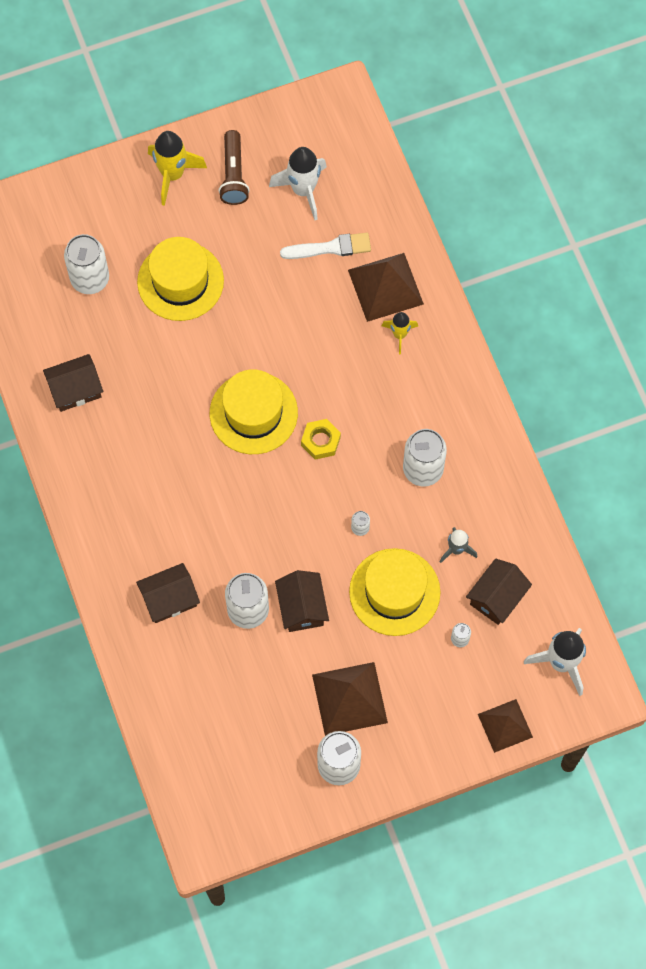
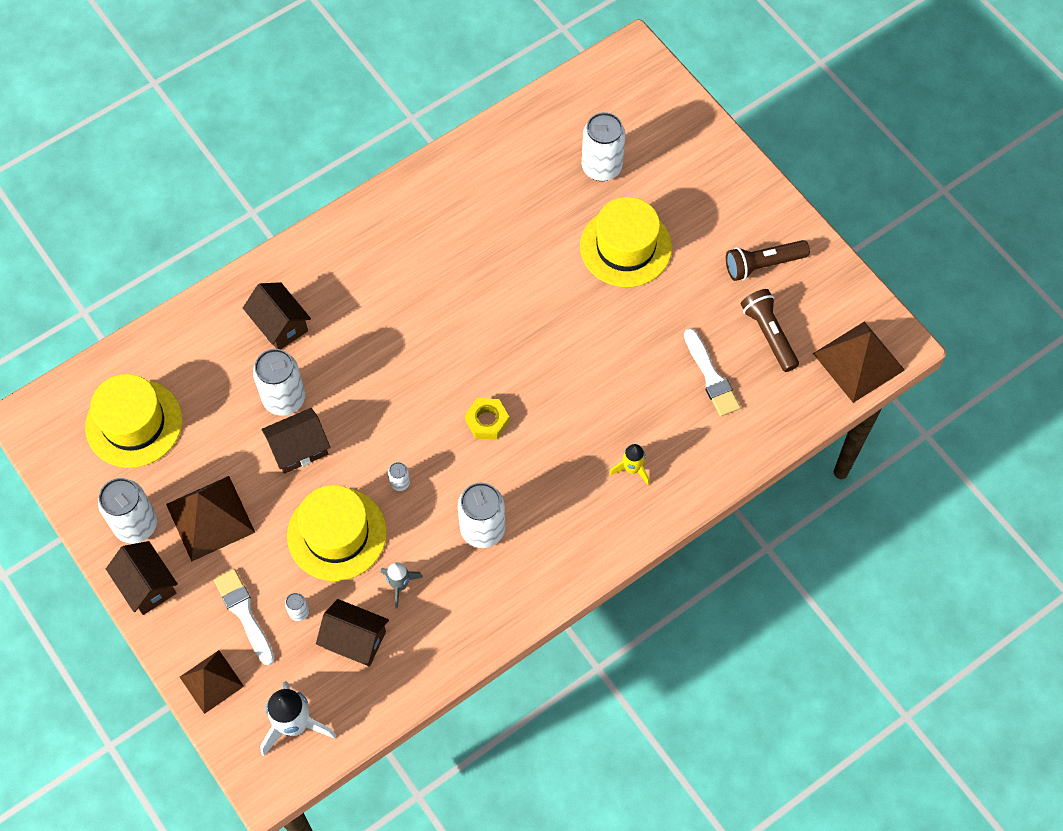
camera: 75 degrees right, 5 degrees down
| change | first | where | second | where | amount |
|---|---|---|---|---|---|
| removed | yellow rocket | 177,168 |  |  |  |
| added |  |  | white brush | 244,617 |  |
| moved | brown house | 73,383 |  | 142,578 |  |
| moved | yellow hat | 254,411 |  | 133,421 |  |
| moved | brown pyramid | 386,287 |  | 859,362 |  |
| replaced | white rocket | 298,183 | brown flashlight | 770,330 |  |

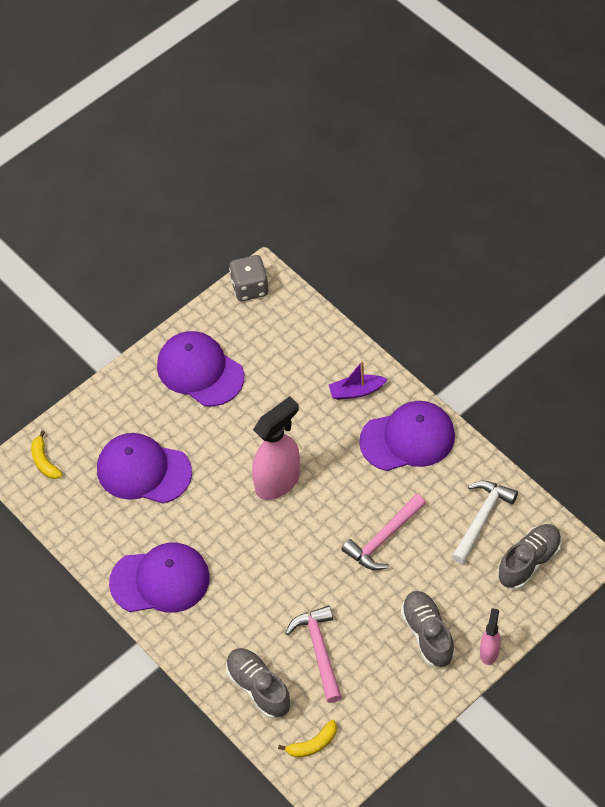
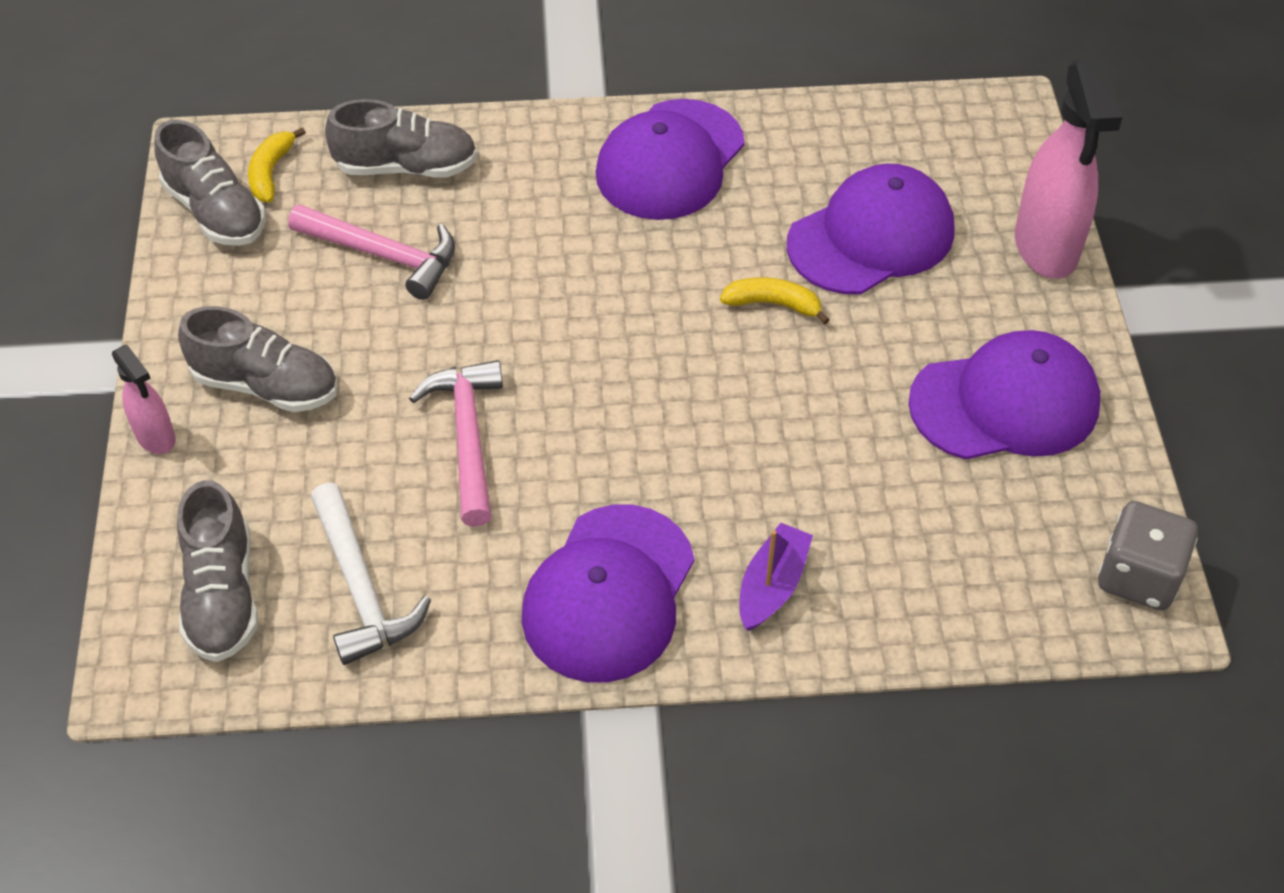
camera: 125 degrees right, 5 degrees down
| change | first | where | second | where | amount |
|---|---|---|---|---|---|
| added |  |  | grey shoe | 210,183 |  |
| moved | yellow banana | 46,454 |  | 775,300 |  |
| moved | pink spray bottle | 276,448 |  | 1069,168 |  |

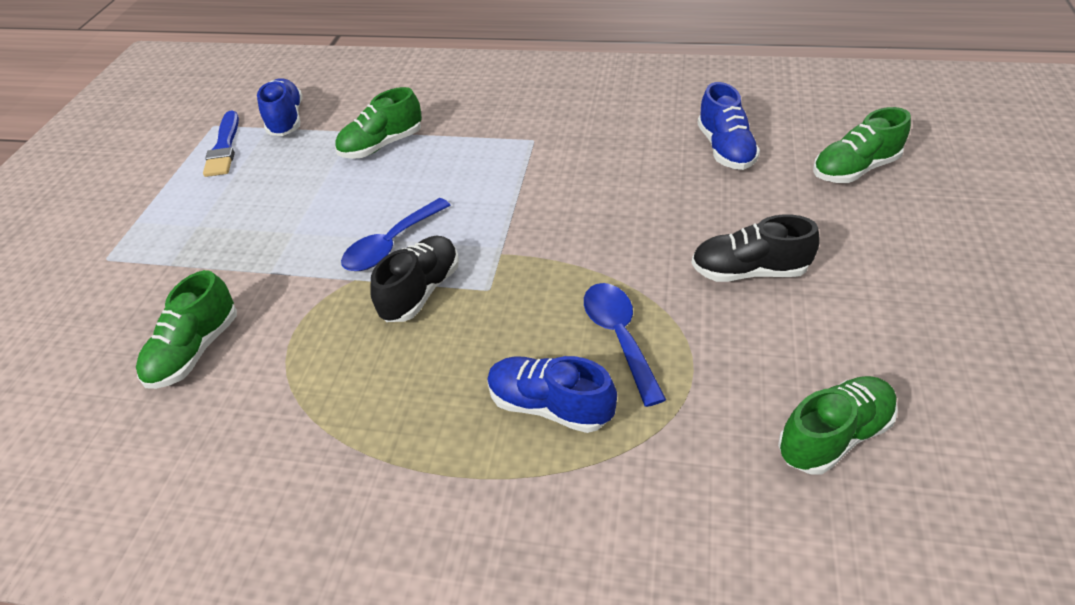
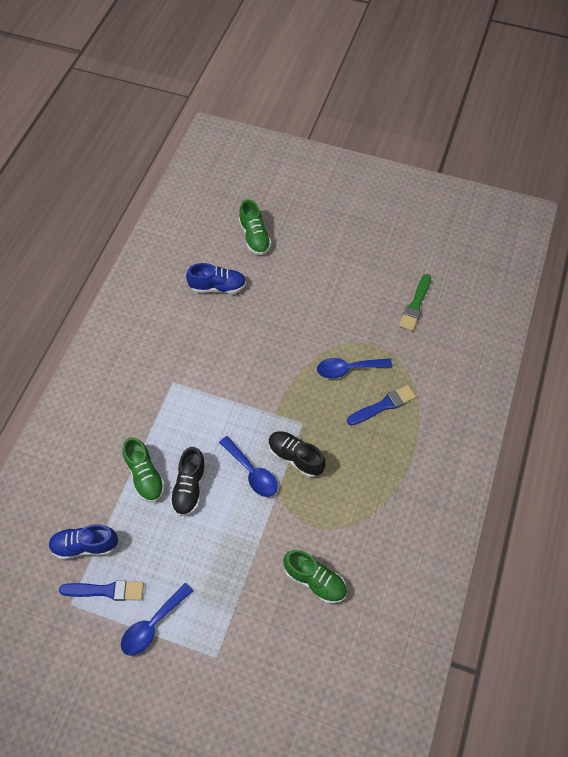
camera: 85 degrees left, 15 degrees up
| change | first | where | second | where | amount |
|---|---|---|---|---|---|
| added |  |  | blue spoon | 157,619 |  |
| moved | black shoe | 755,248 |  | 188,481 |  |
| replaced | blue shoe | 552,394 | blue brush | 381,405 |  |
| replaced | green shoe | 838,425 | green brush | 415,302 |  |

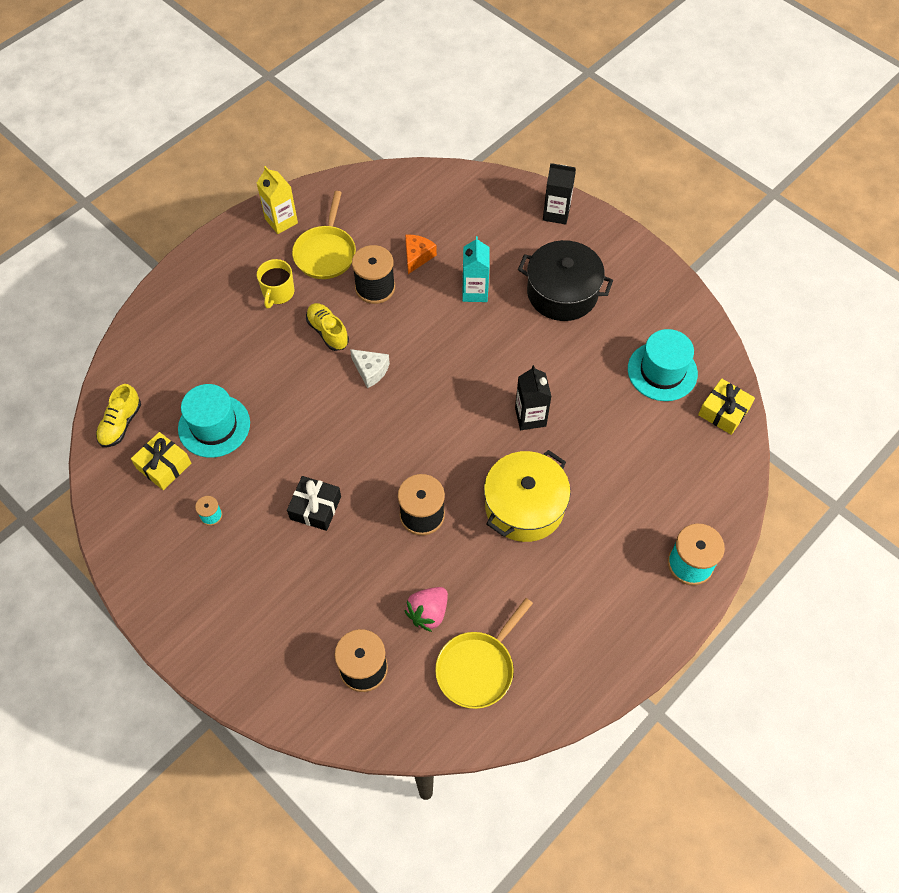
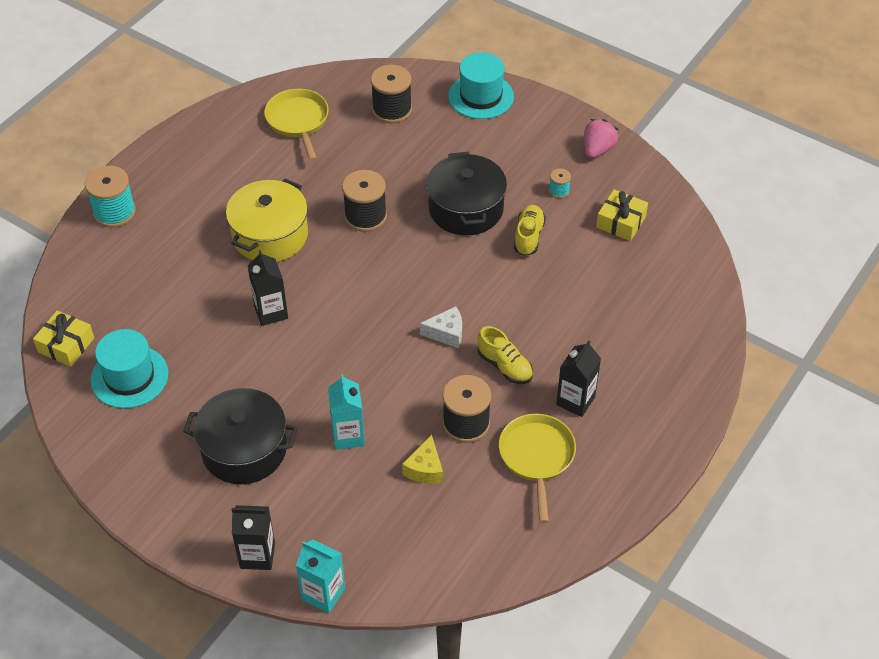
camera: 170 degrees right, 10 degrees down
| change | first | where | second | where | amount |
|---|---|---|---|---|---|
| removed | yellow carton | 277,200 |  |  |  |
| added |  |  | turquoise carton | 320,576 |  |
| moved | yellow shoe | 118,415 |  | 530,230 |  |
| moved | turquoise hat | 214,421 |  | 481,85 |  |
| moved | pink strawberry | 426,609 |  | 601,138 |  |
| replaced | yellow mug | 275,284 | black carton | 578,378 |  |
| replaced | black gift | 314,503 | black pot | 466,194 |  |
| recoloured | orange cheese | 421,254 | yellow cheese | 422,459 |  |
| turned | white cheese | 370,368 |  | 441,327 | 150 degrees clockwise |
| turned | yellow pan | 484,653 |  | 296,125 | 45 degrees counterclockwise |

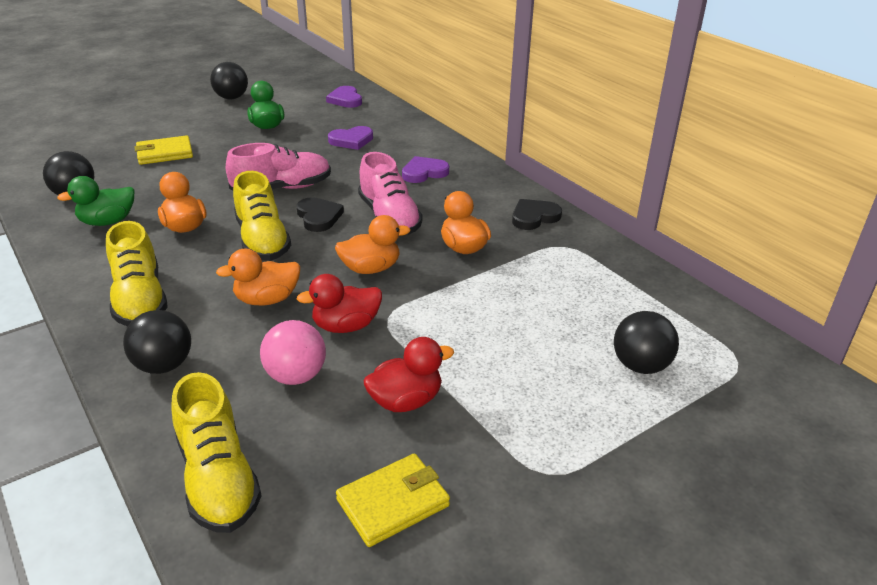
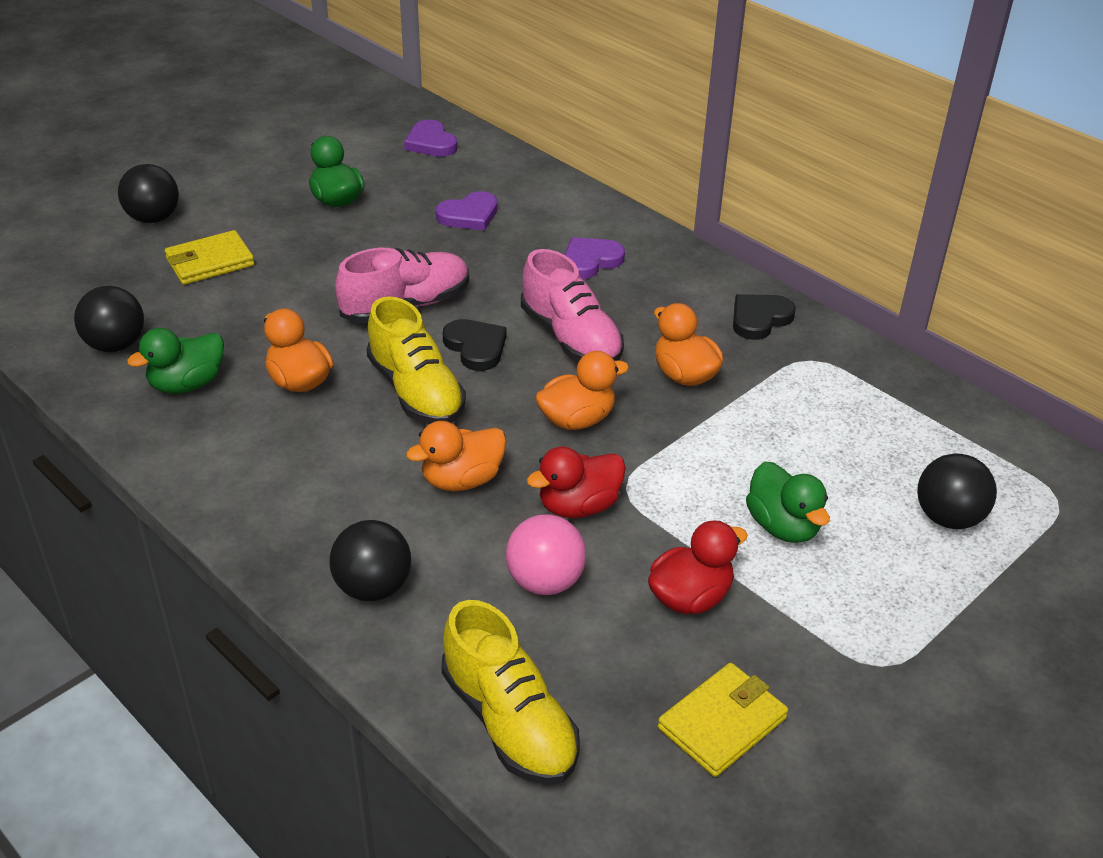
camera: 10 degrees left, 5 degrees up
| change | first | where | second | where | amount |
|---|---|---|---|---|---|
| removed | yellow shoe | 137,273 |  |  |  |
| added |  |  | green duck | 788,502 |  |
| moved | black ball | 229,80 |  | 148,193 |  |

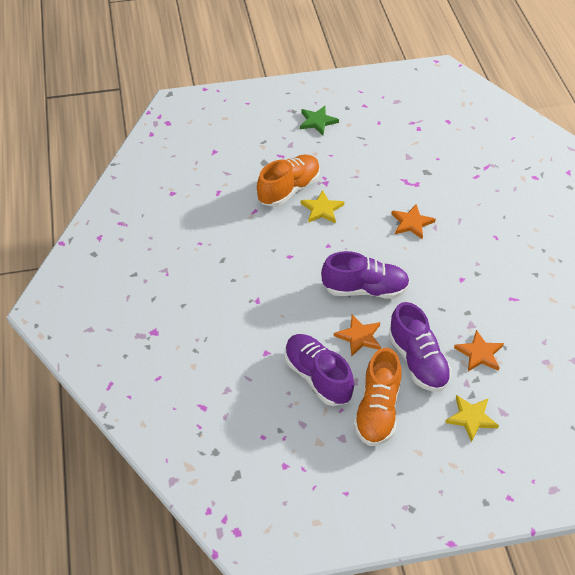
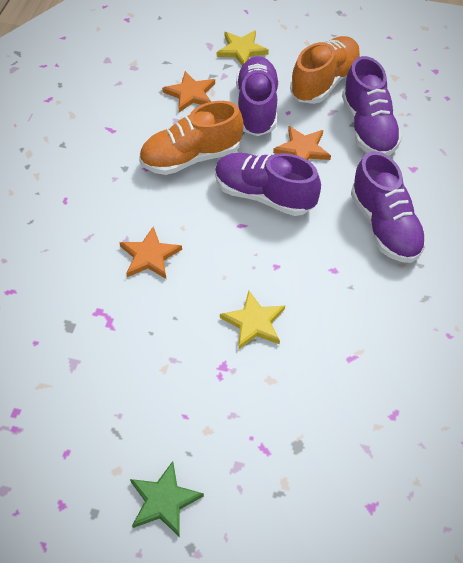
camera: 155 degrees left, 5 degrees up
| change | first | where | second | where | amount |
|---|---|---|---|---|---|
| added |  |  | purple shoe | 389,207 |  |
| moved | orange shoe | 288,181 |  | 191,138 |  |

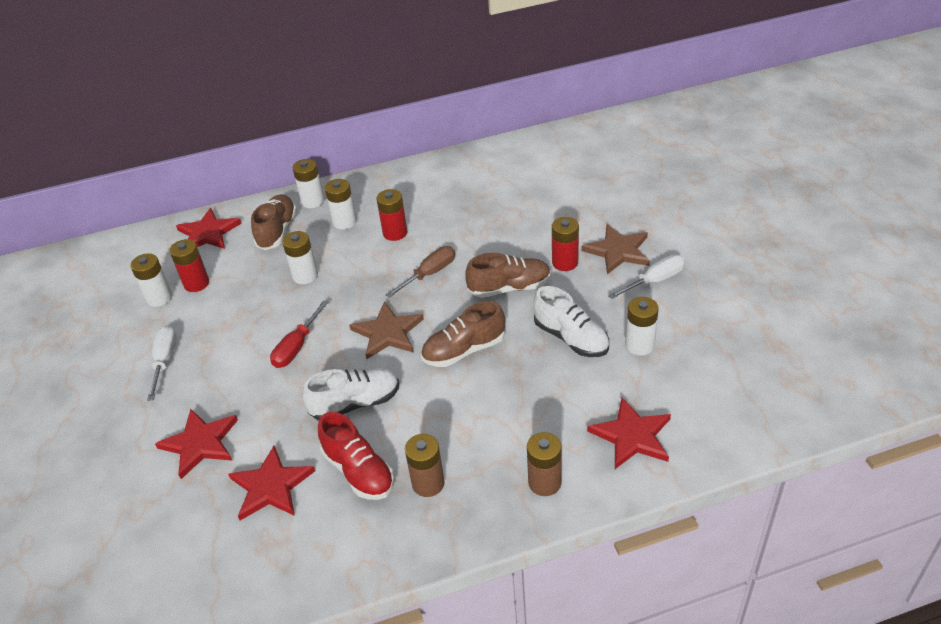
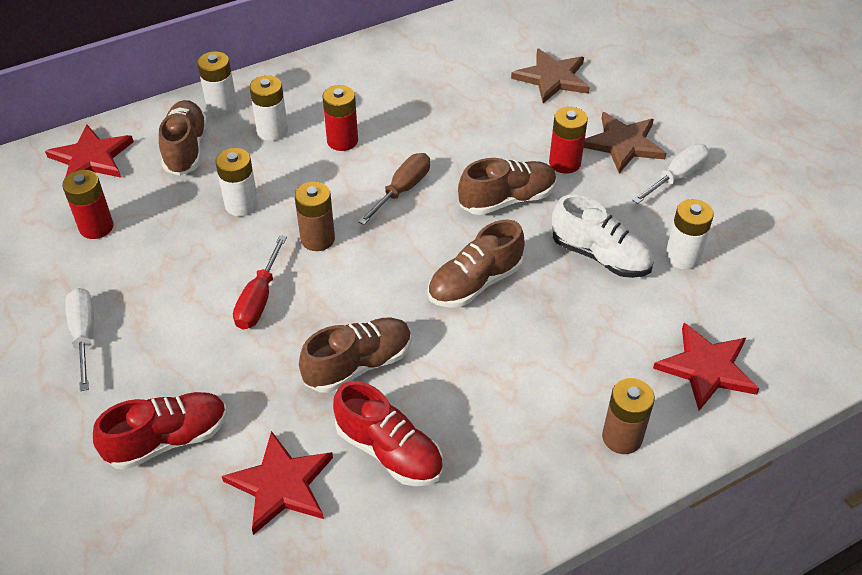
camera: 15 degrees left, 5 degrees up
| change | first | where | second | where | amount |
|---|---|---|---|---|---|
| removed | white battery | 151,280 |  |  |  |
| moved | brown star | 386,330 |  | 550,75 |  |
| moved | brown battery | 425,465 |  | 314,216 |  |
| replaced | red star | 196,444 | red shoe | 160,431 |  |
| recoloured | white shoe | 350,394 | brown shoe | 355,355 |  |

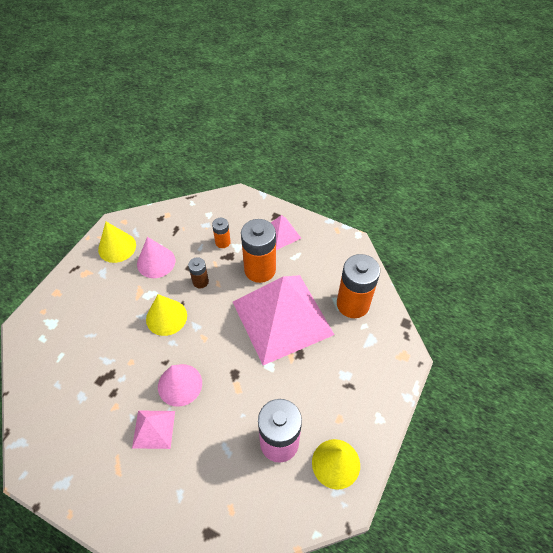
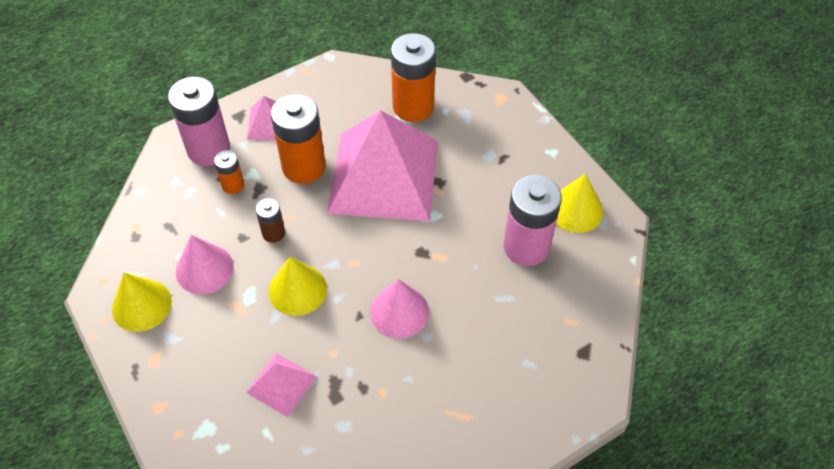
camera: 60 degrees left, 0 degrees up
| change | first | where | second | where | amount |
|---|---|---|---|---|---|
| added |  |  | pink battery | 199,121 |  |
| moved | pink pyramid | 153,429 |  | 281,385 |  |

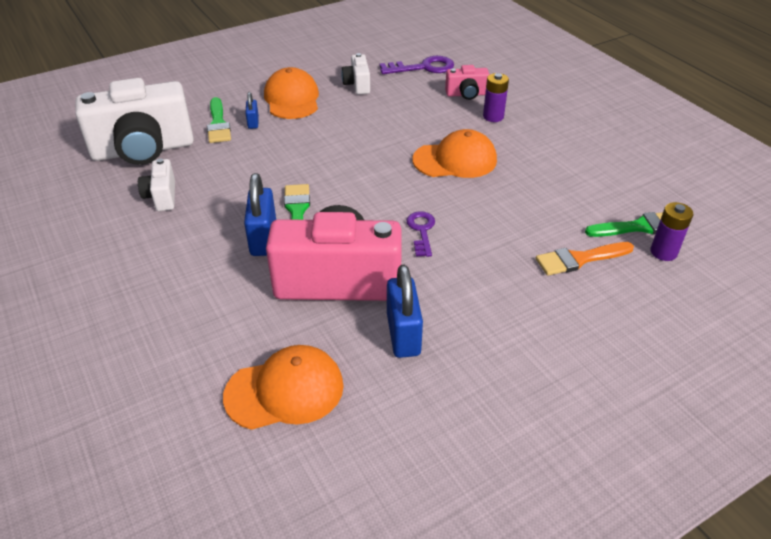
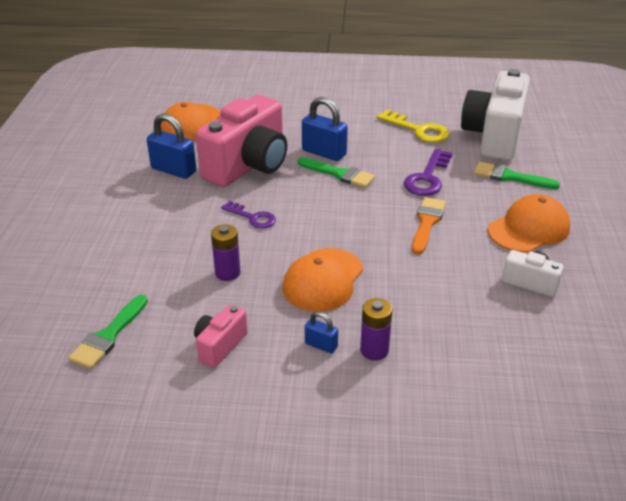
camera: 125 degrees right, 5 degrees down
| change | first | where | second | where | amount |
|---|---|---|---|---|---|
| moved | blue padlock | 252,110 |  | 321,332 |  |
| moved | purple key | 417,65 |  | 428,172 |  |
| moved | pink camera | 467,82 |  | 221,336 |  |
| moved | orange brush | 585,259 |  | 429,226 |  |
| moved | purple battery | 671,231 |  | 226,252 |  |
| replaced | white camera | 156,184 | yellow key | 413,126 |  |
| turned | orange cap | 291,93 |  | 529,223 | 60 degrees counterclockwise |

